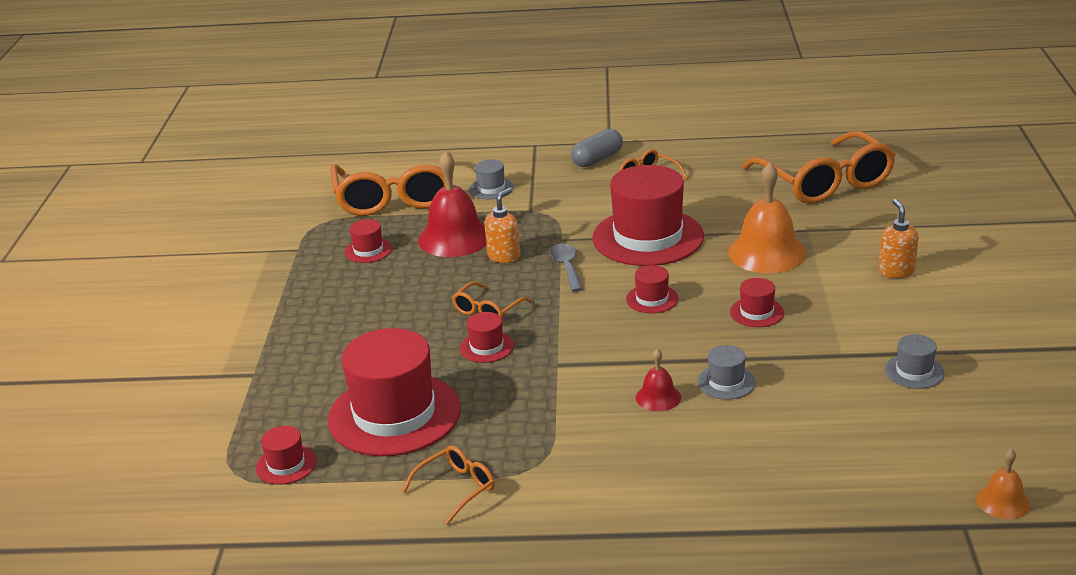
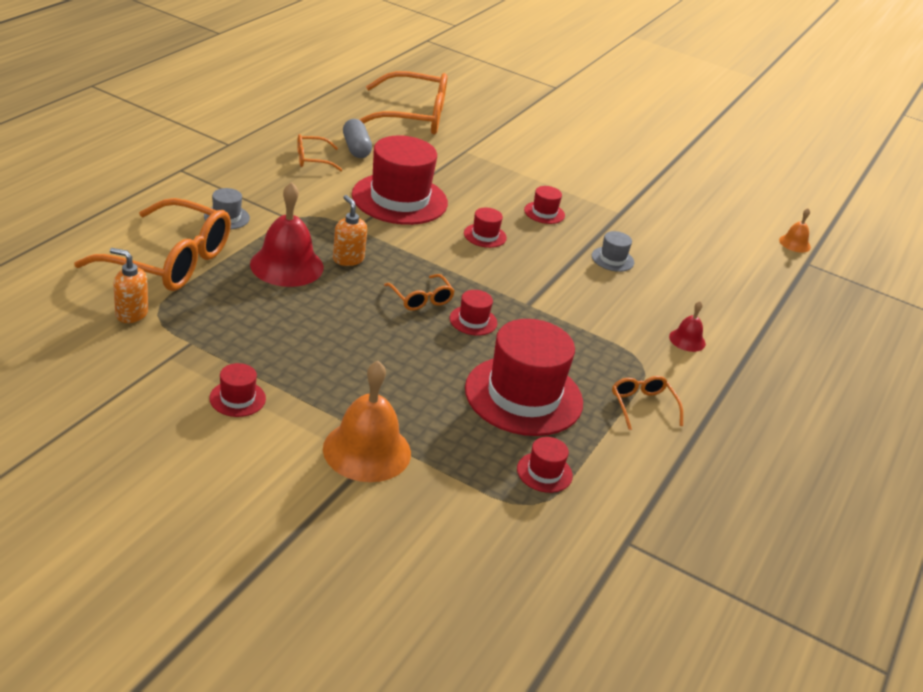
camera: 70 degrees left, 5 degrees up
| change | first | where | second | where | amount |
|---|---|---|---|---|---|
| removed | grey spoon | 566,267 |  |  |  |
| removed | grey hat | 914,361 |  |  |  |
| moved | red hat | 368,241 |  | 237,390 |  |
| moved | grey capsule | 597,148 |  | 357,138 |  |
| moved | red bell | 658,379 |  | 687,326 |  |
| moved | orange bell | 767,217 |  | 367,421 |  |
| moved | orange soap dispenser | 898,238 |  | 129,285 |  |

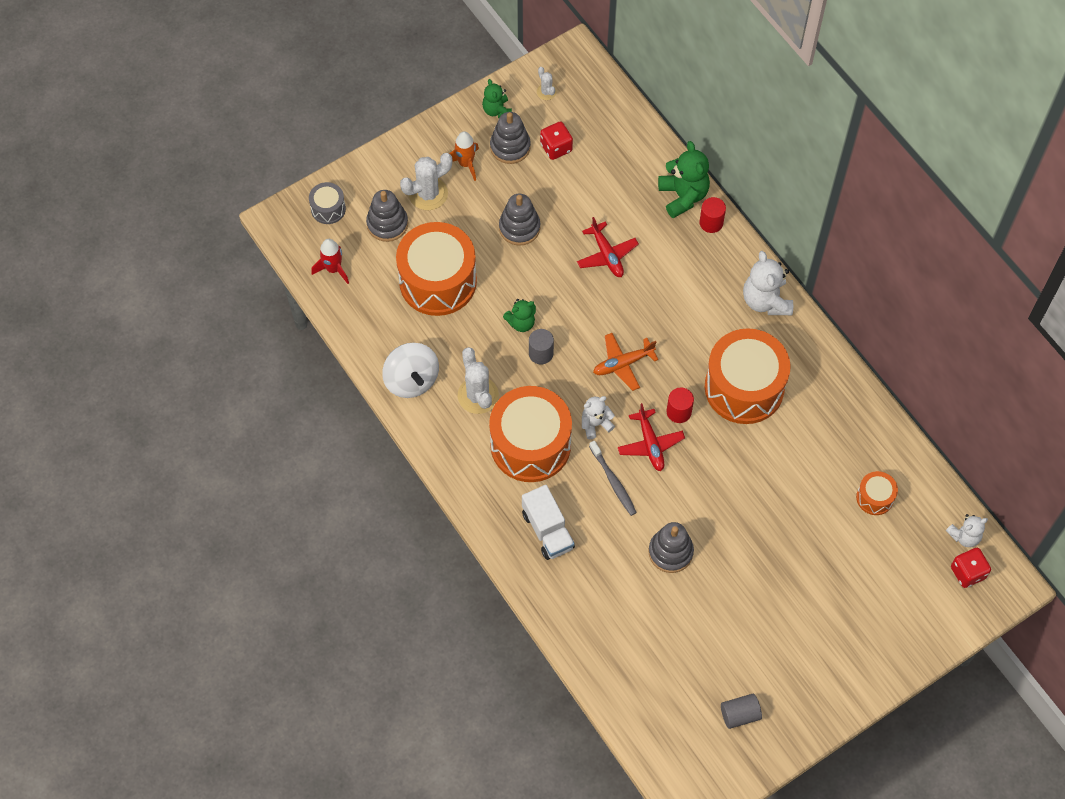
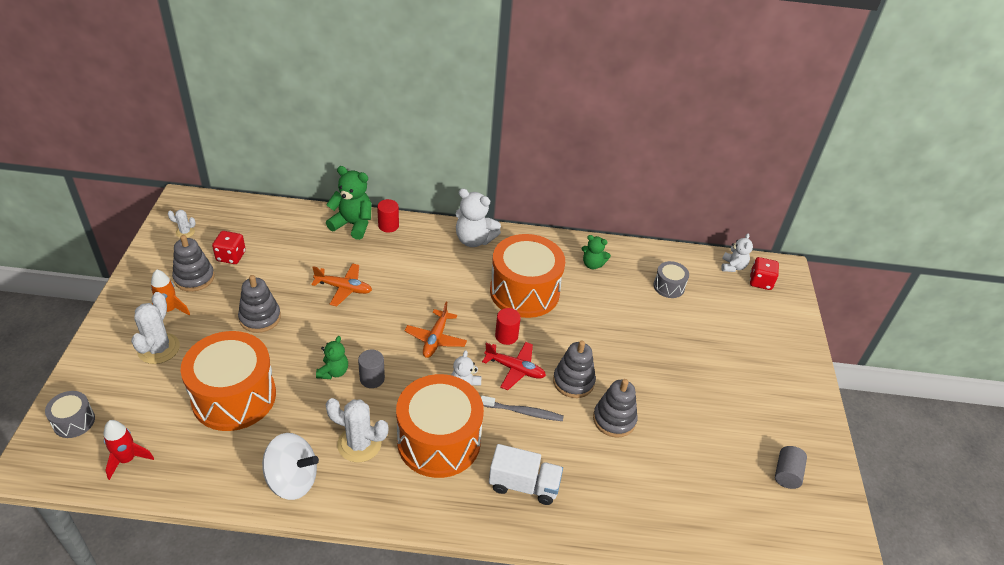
camera: 55 degrees left, 20 degrees down
| change | first | where | second | where | amount |
|---|---|---|---|---|---|
| moved | grey stacking toy | 387,216 |  | 574,369 |  |
| moved | green teddy bear | 497,98 |  | 596,252 |  |
| recoloured | red plane | 608,247 | orange plane | 341,284 |  |
| recoloured | orange drum | 877,493 | grey drum | 671,279 |  |

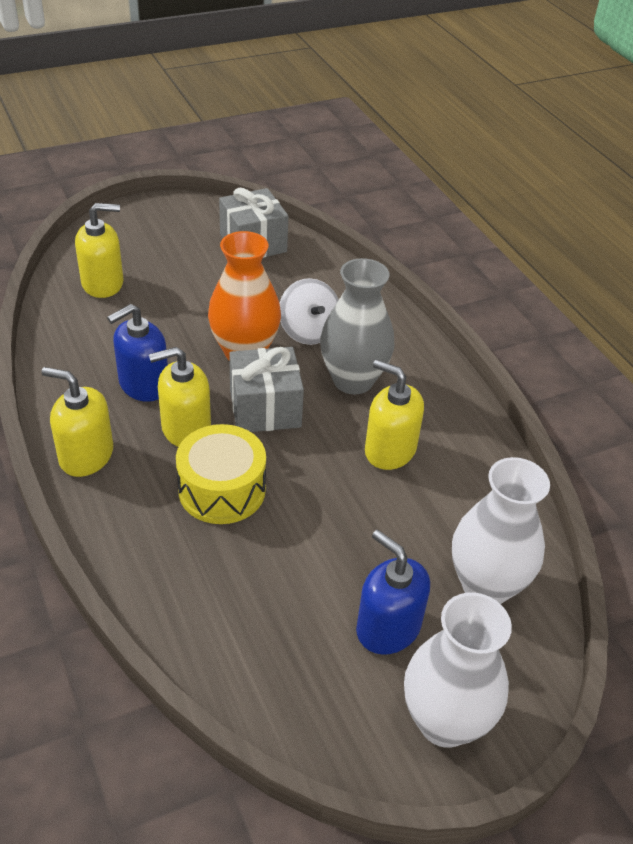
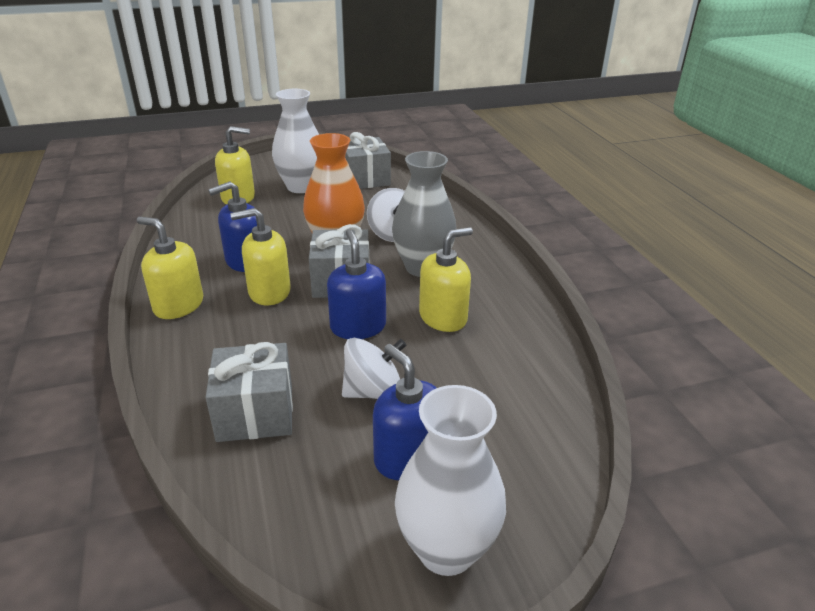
camera: 10 degrees right, 10 degrees down
| change | first | where | second | where | amount |
|---|---|---|---|---|---|
| removed | yellow drum | 221,474 |  |  |  |
| added |  |  | grey gift | 249,392 |  |
| added |  |  | blue soap dispenser | 356,284 |  |
| added |  |  | white spinning top | 374,368 |  |
| moved | white vase | 501,530 |  | 295,141 |  |
| turned | yellow soap dispenser | 394,415 |  | 446,279 | 105 degrees clockwise |

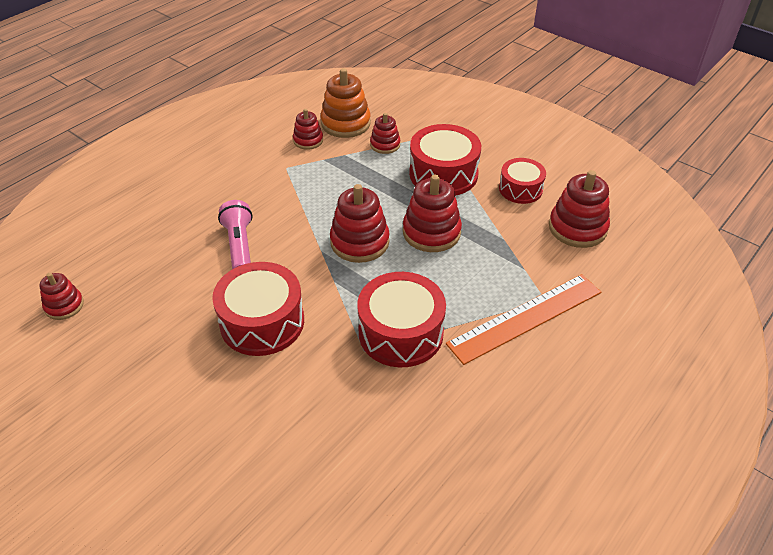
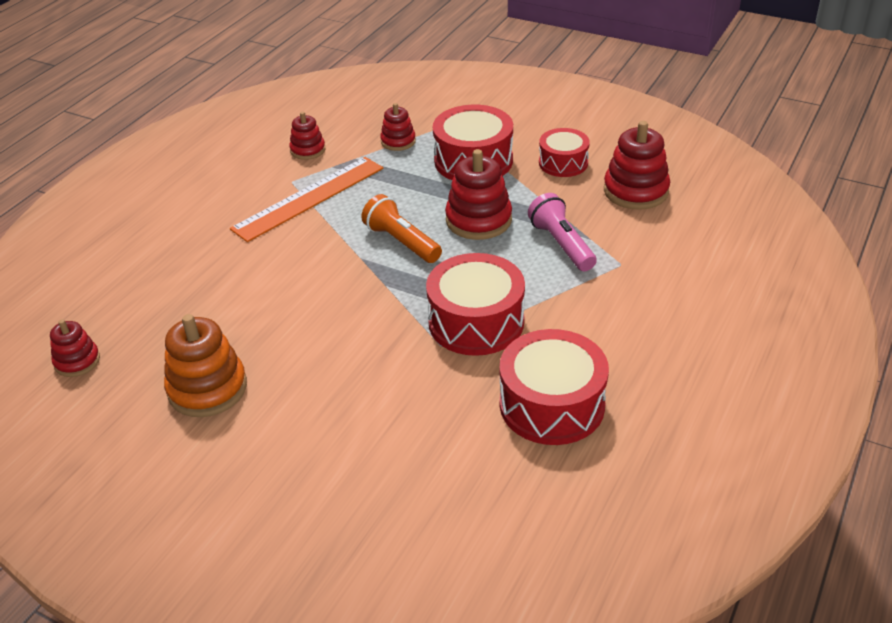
camera: 10 degrees left, 5 degrees down
| change | first | where | second | where | amount |
|---|---|---|---|---|---|
| moved | red drum | 258,309 |  | 554,387 |  |
| moved | pink flashlight | 235,234 |  | 562,232 |  |
| moved | orange stacking toy | 346,103 |  | 205,365 |  |
| moved | orange ruler | 523,319 |  | 306,199 |  |
| replaced | red stacking toy | 359,223 | orange flashlight | 401,228 |  |

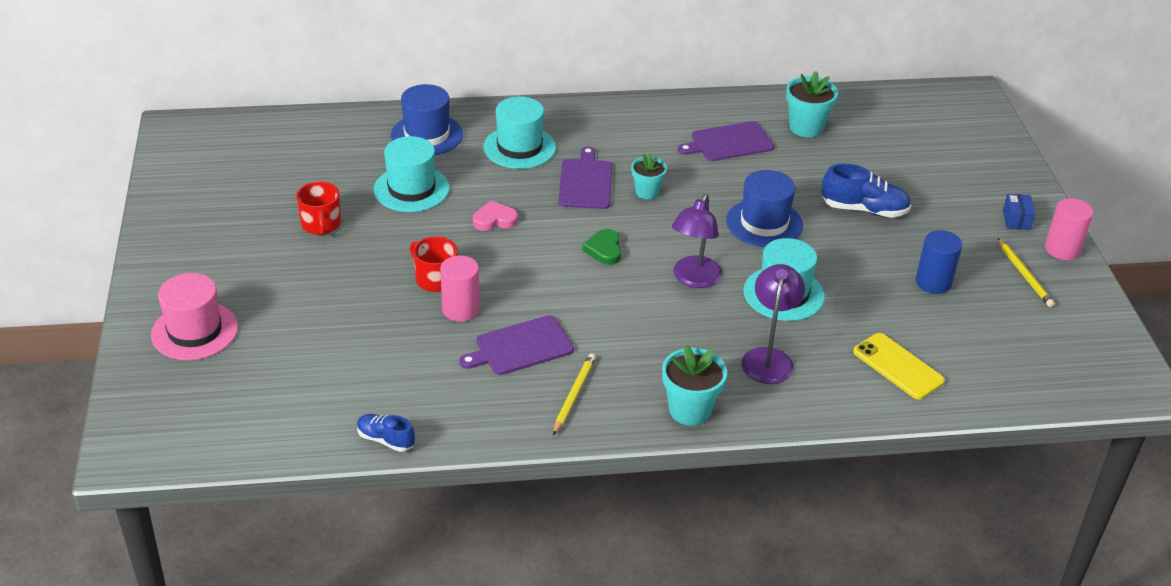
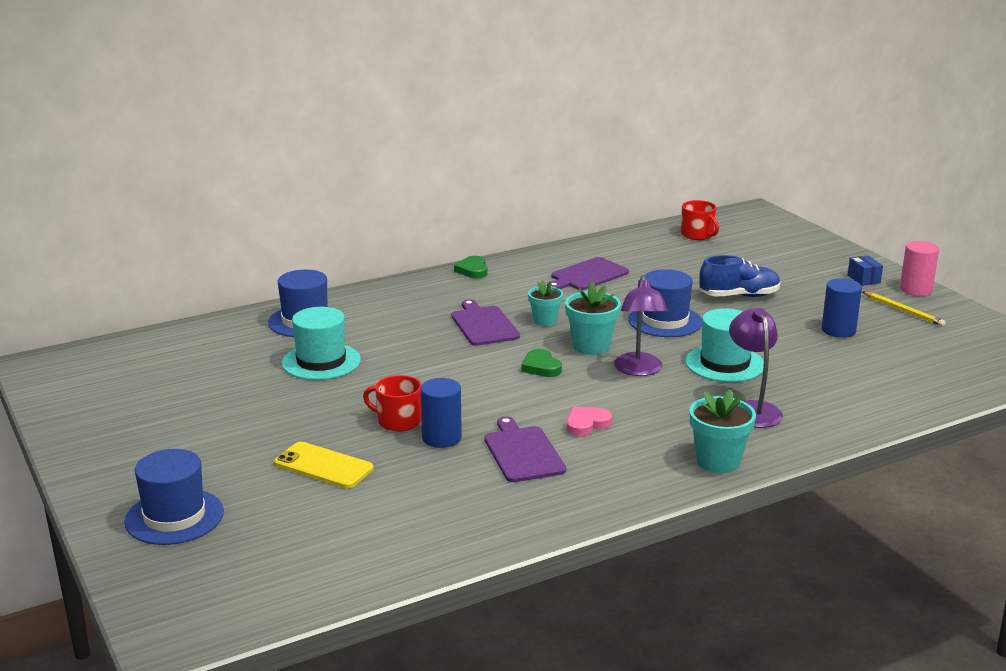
camera: 20 degrees left, 15 degrees down
| change | first | where | second | where | amount |
|---|---|---|---|---|---|
| removed | blue shoe | 386,433 |  |  |  |
| removed | turquoise hat | 519,132 |  |  |  |
| removed | yellow pencil | 574,394 |  |  |  |
| added |  |  | green heart | 471,267 |  |
| moved | red mug | 318,209 |  | 700,220 |  |
| moved | pink heart | 495,216 |  | 589,421 |  |
| moved | turquoise flower pot | 812,104 |  | 593,318 |  |
| moved | yellow phone | 899,366 |  | 323,465 |  |
| recoloured | pink hat | 194,316 | blue hat | 174,497 |  |
| recoloured | pink cylinder | 460,288 | blue cylinder | 441,413 |  |
| turned | purple cutting board | 516,345 |  | 525,449 | 120 degrees clockwise |

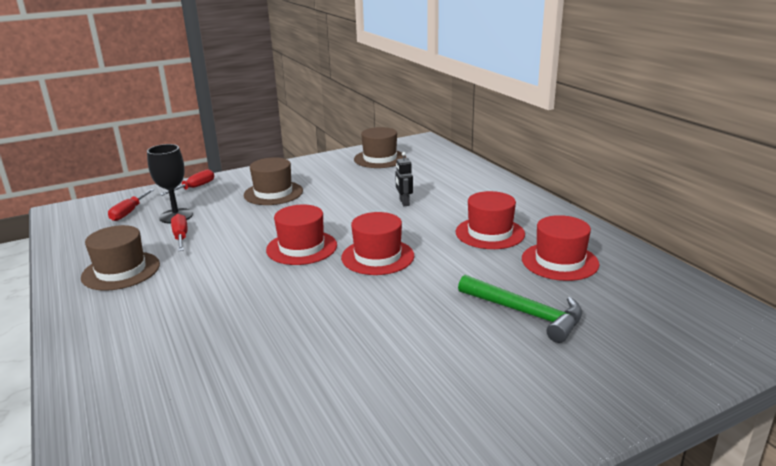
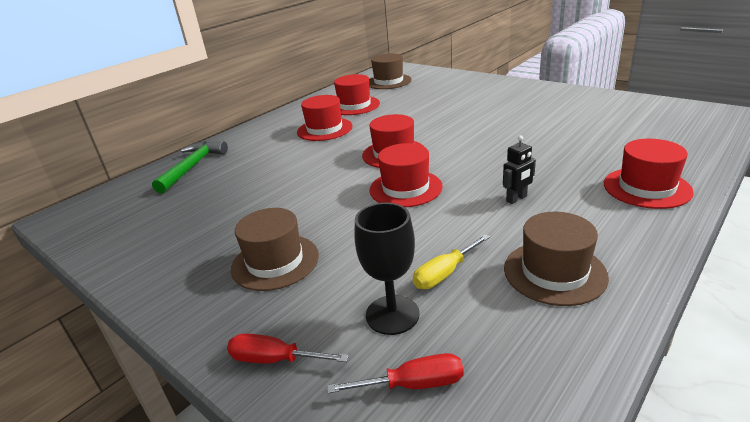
camera: 110 degrees left, 5 degrees up
| change | first | where | second | where | amount |
|---|---|---|---|---|---|
| added |  |  | red hat | 649,174 |  |
| moved | brown hat | 380,147 |  | 390,71 |  |
| moved | black robot | 404,179 |  | 519,169 |  |
| moved | green hammer | 520,309 |  | 190,167 |  |
| recoloured | red screwdriver | 179,232 | yellow screwdriver | 451,261 |  |

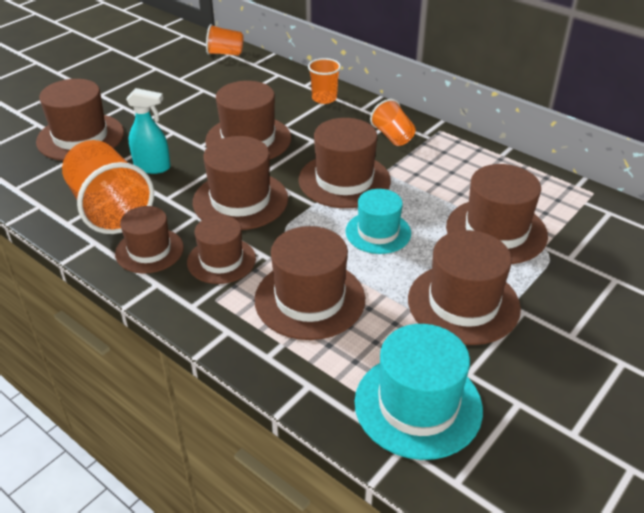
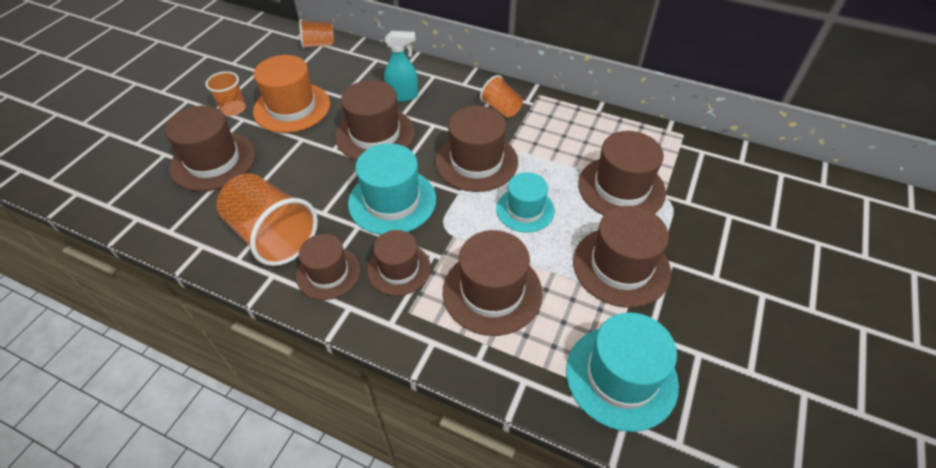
camera: 15 degrees left, 10 degrees up
| change | first | where | second | where | amount |
|---|---|---|---|---|---|
| added |  |  | orange hat | 291,94 |  |
| moved | turquoise spray bottle | 148,131 |  | 401,66 |  |
| moved | orange cup | 324,81 |  | 226,93 |  |
| recoloured | brown hat | 240,183 | turquoise hat | 392,189 |  |

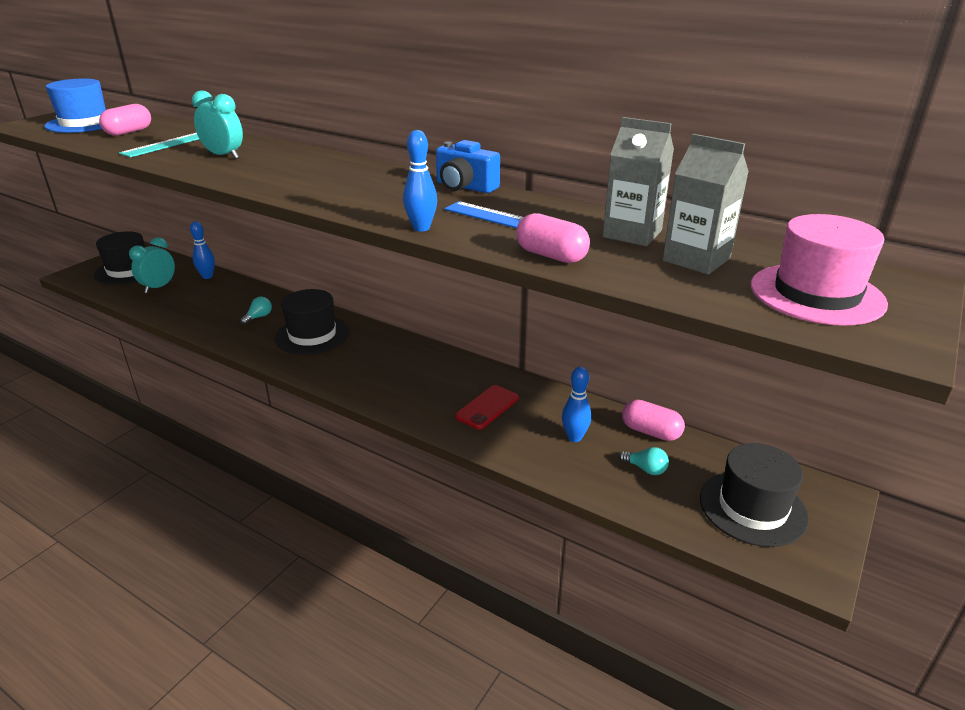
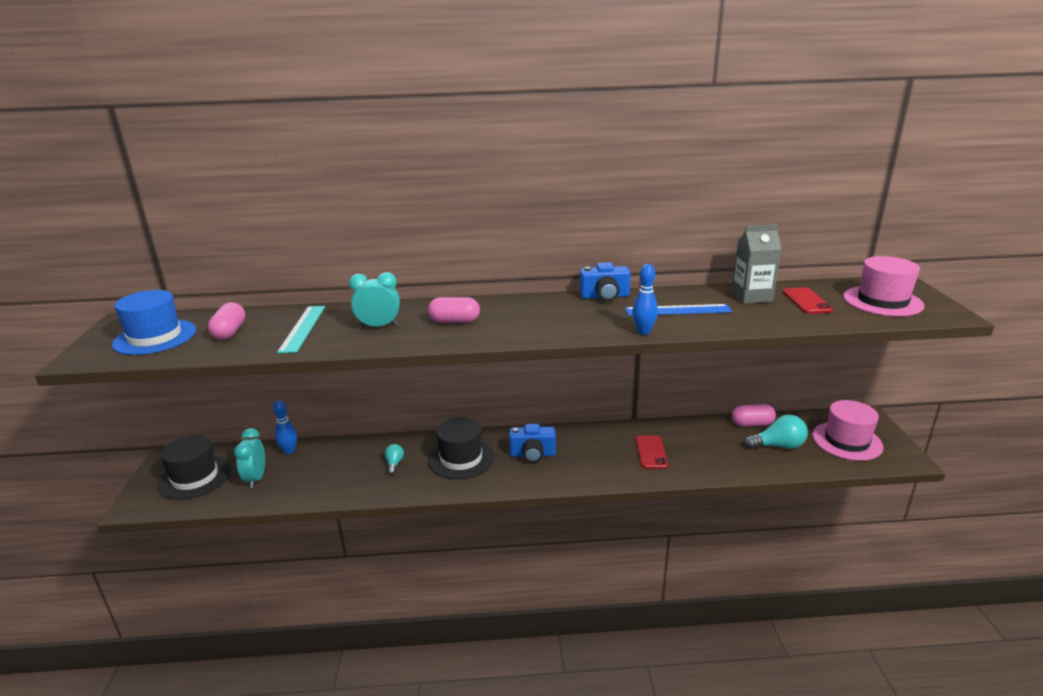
camera: 35 degrees left, 5 degrees down
| change | first | where | second | where | amount |
|---|---|---|---|---|---|
| removed | blue bowling pin | 576,404 |  |  |  |
| added |  |  | blue camera | 532,443 |  |
| moved | pink capsule | 553,238 |  | 454,310 |  |
| replaced | grey carton | 706,204 | red phone | 808,300 |  |
| recoloured | black hat | 754,495 | pink hat | 847,430 |  |
| resized | turquoise light bulb | 644,461 |  | 776,432 | x1.81 |

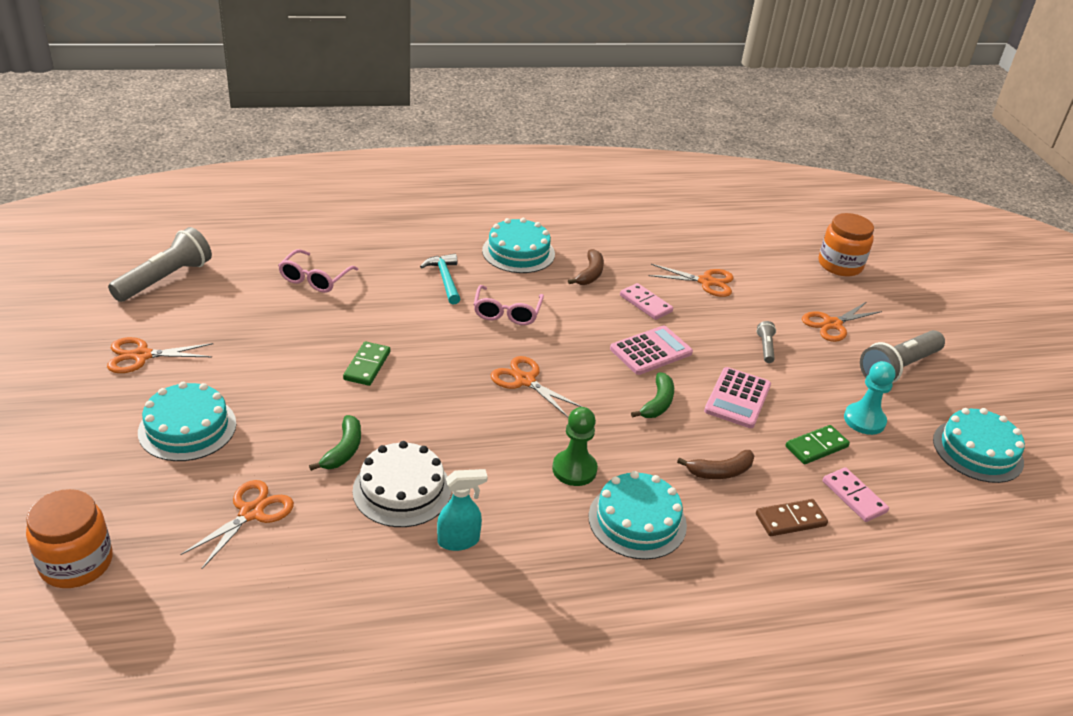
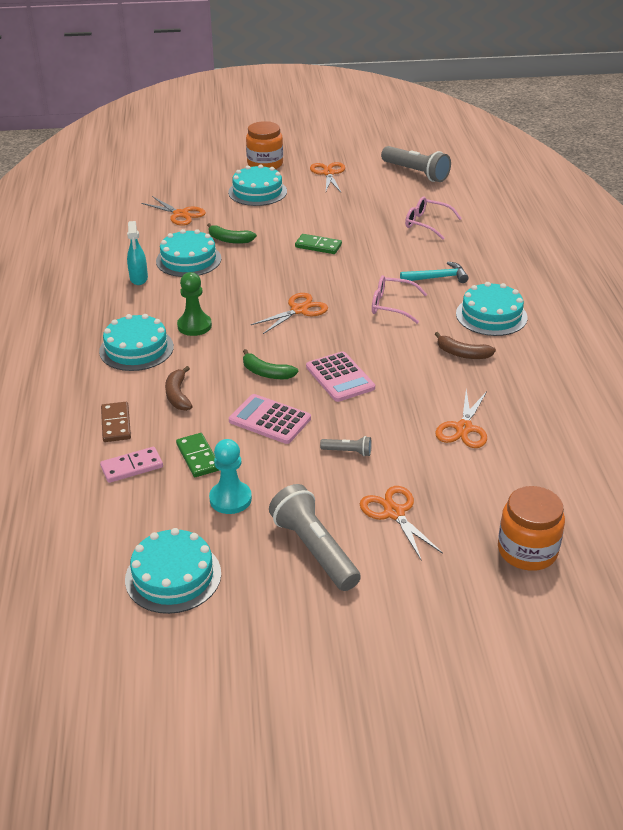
camera: 100 degrees right, 0 degrees up
| change | first | where | second | where | amount |
|---|---|---|---|---|---|
| removed | pink domino | 646,301 |  |  |  |
| moved | orange jar | 69,538 |  | 264,145 |  |
| recoloured | white cake | 402,484 | turquoise cake | 188,253 |  |

